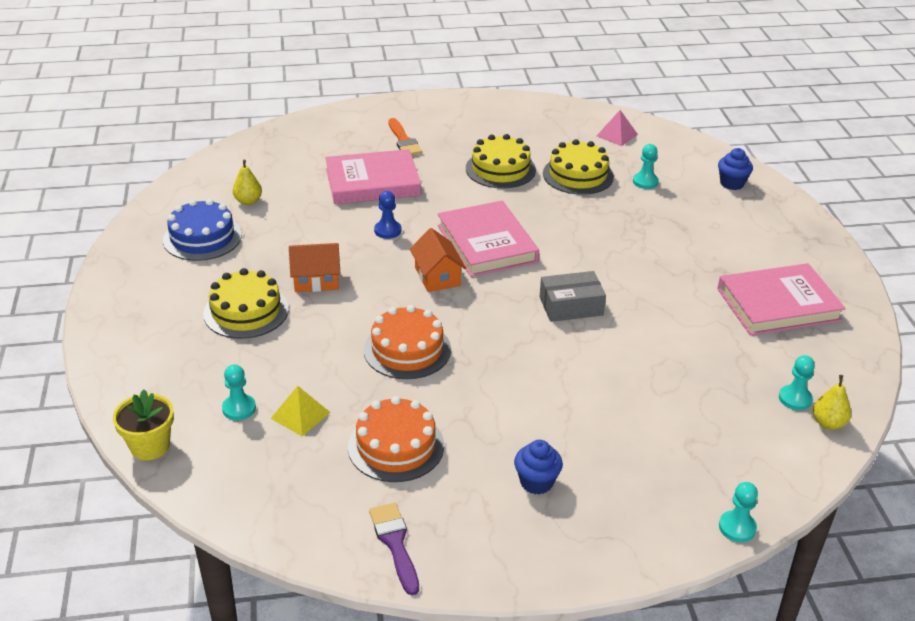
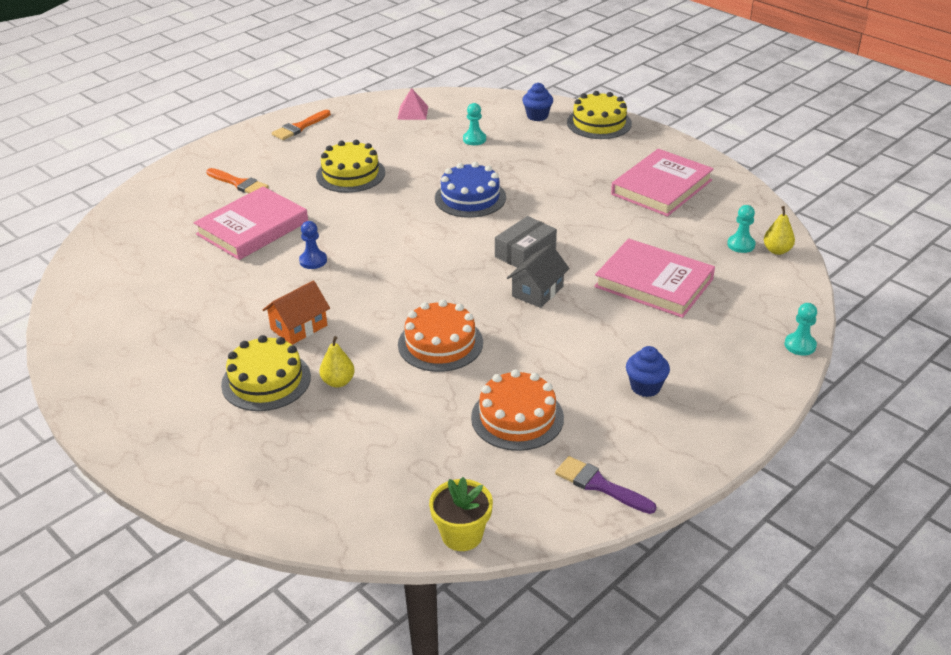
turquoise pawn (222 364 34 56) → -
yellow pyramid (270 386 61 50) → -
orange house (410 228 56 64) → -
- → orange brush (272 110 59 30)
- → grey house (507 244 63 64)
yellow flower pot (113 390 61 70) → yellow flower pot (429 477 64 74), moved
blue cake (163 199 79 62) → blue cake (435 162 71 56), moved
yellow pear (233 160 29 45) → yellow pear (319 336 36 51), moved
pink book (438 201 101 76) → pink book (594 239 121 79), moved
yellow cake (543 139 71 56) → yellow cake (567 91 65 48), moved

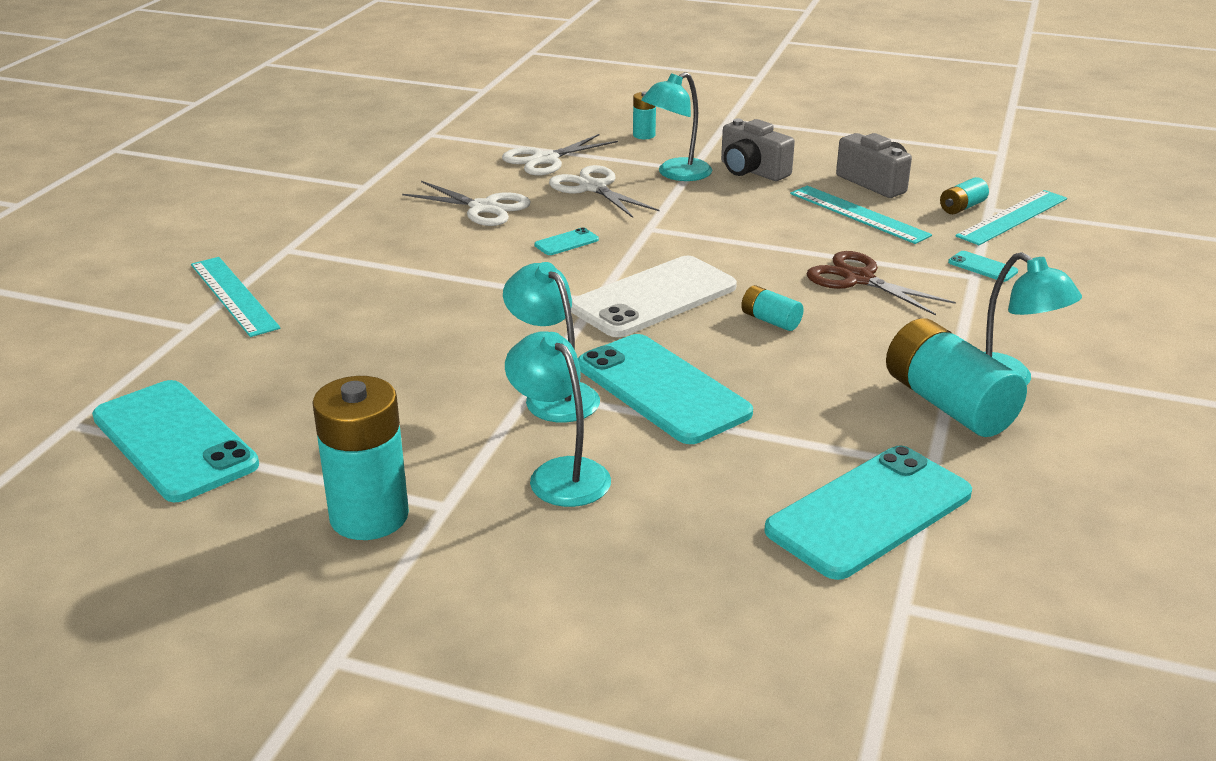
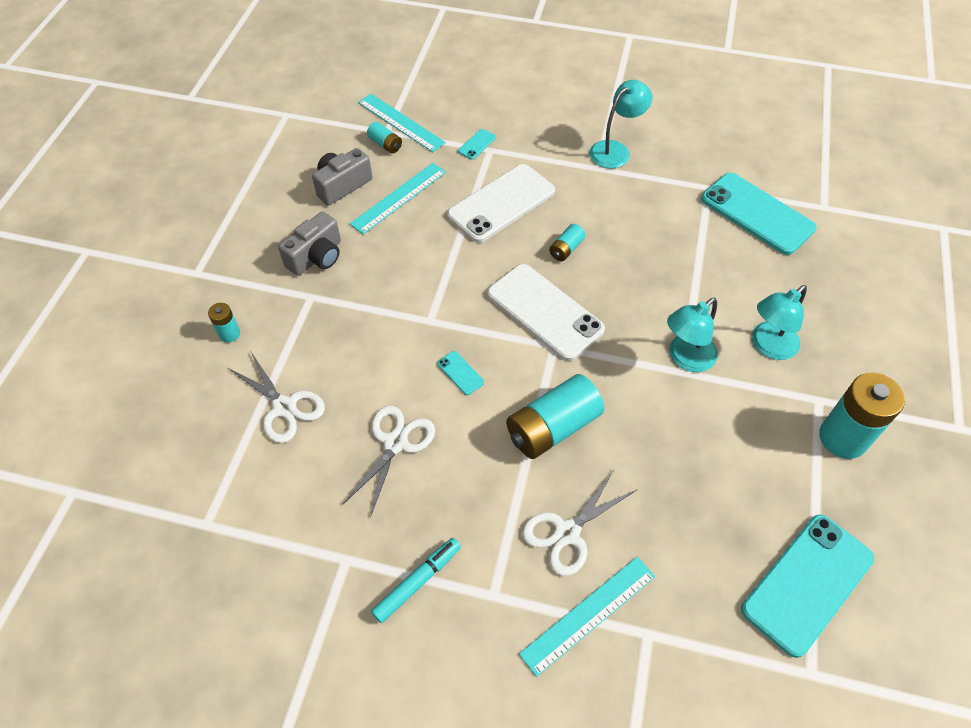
turquoise phone (578 334 175 110) → -
turquoise lamp (641 72 71 109) → -
- → turquoise marker (371 538 90 85)
white scissors (549 165 111 53) → white scissors (522 470 114 106), moved
turquoise battery (886 318 141 119) → turquoise battery (506 374 98 85), moved
brown scissors (807 251 149 65) → white phone (447 164 108 79)

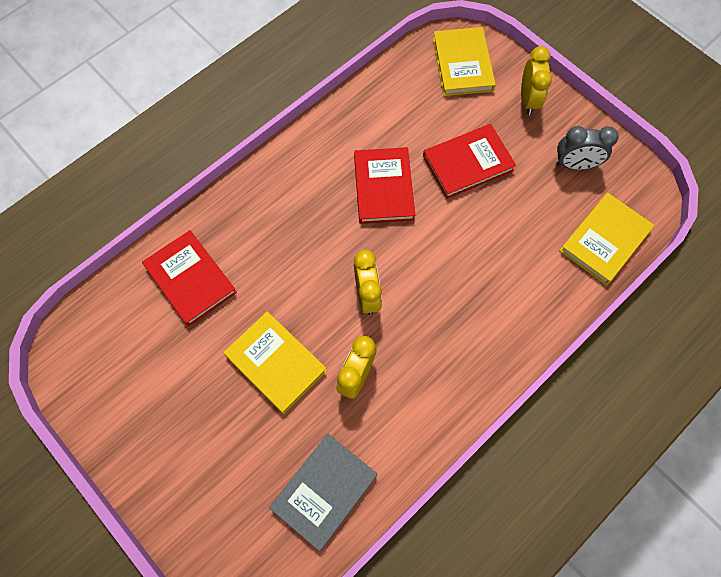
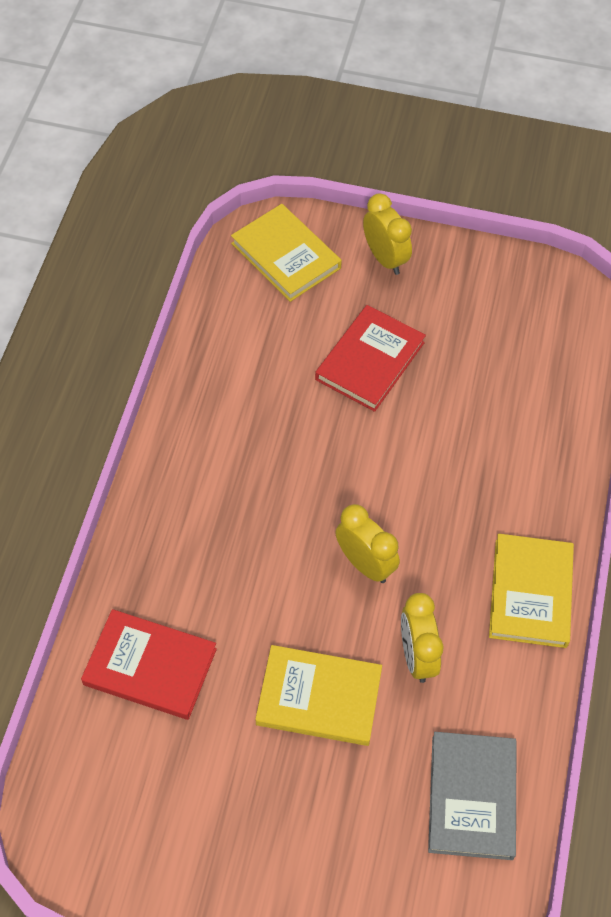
red book (354 147 61 77) → -
grey clock (556 126 62 44) → -
yellow book (559 193 95 92) → yellow book (489 534 85 114), moved

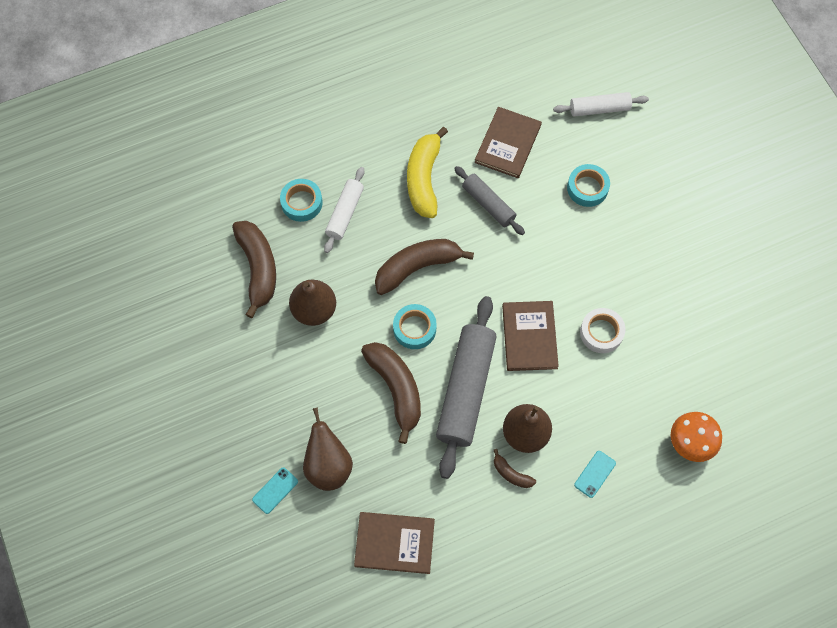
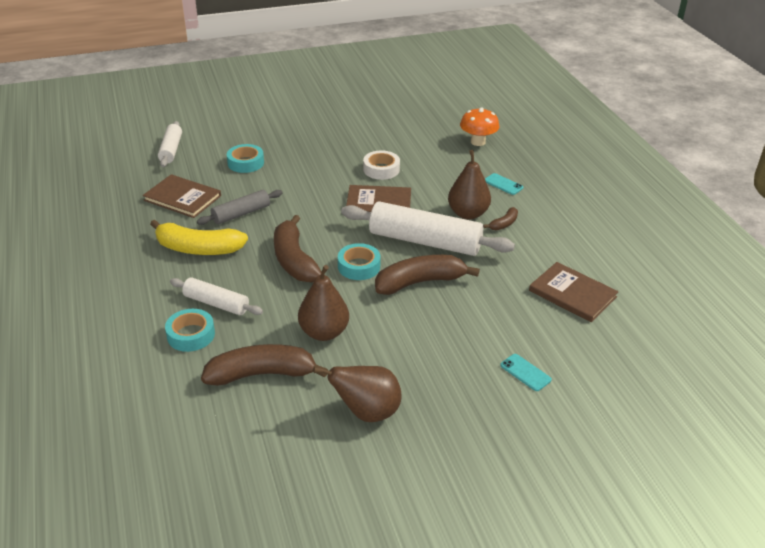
brown pear (303 408 50 83) → brown pear (313 366 88 56), moved
grey rolling pin (436 296 61 183) → white rolling pin (341 201 174 55)
brown book (354 512 81 62) → brown book (529 262 89 60), 60 degrees counterclockwise

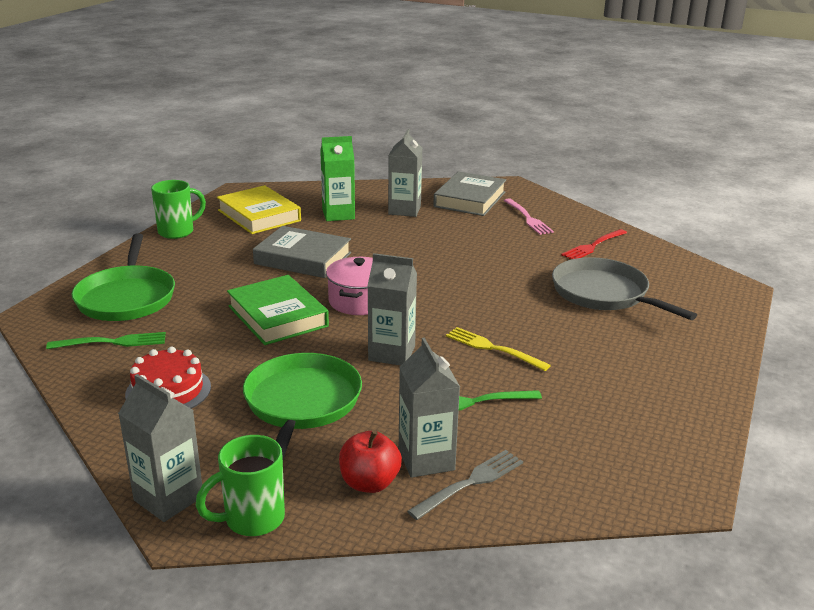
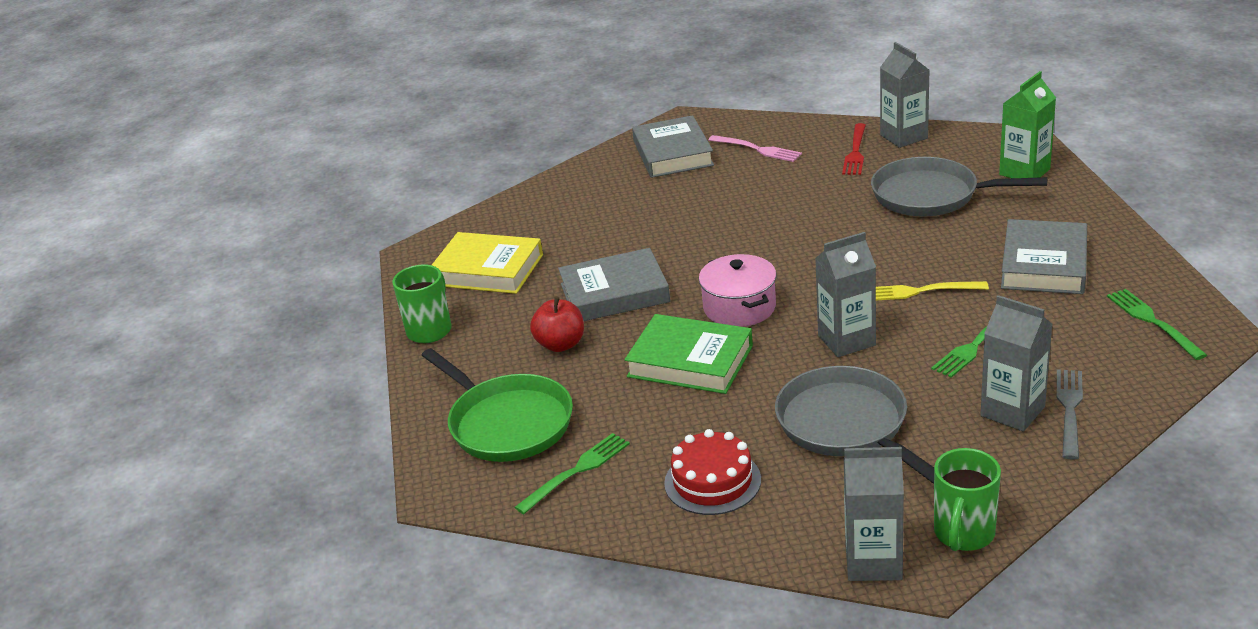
- → grey book (1001 219 86 75)
- → green fork (1107 289 100 71)
green carton (320 136 35 85) → green carton (999 71 57 107), moved
red apple (339 430 63 63) → red apple (530 297 54 55), moved
grey carton (388 129 34 88) → grey carton (880 42 49 106), moved
green pan (243 353 119 106) → grey pan (775 366 159 118)

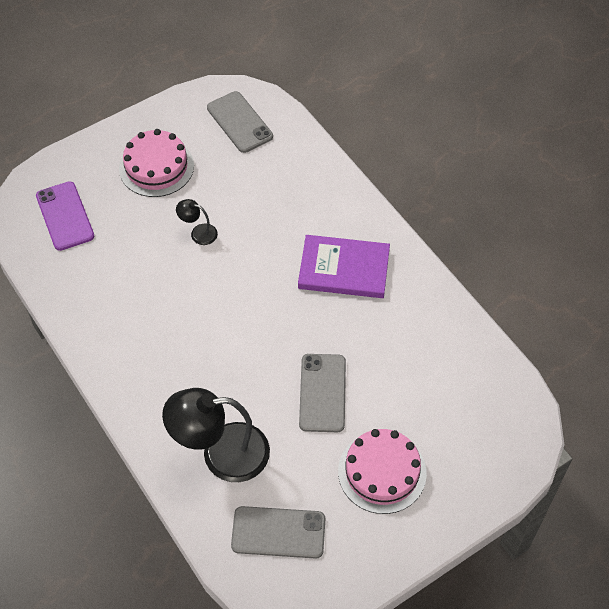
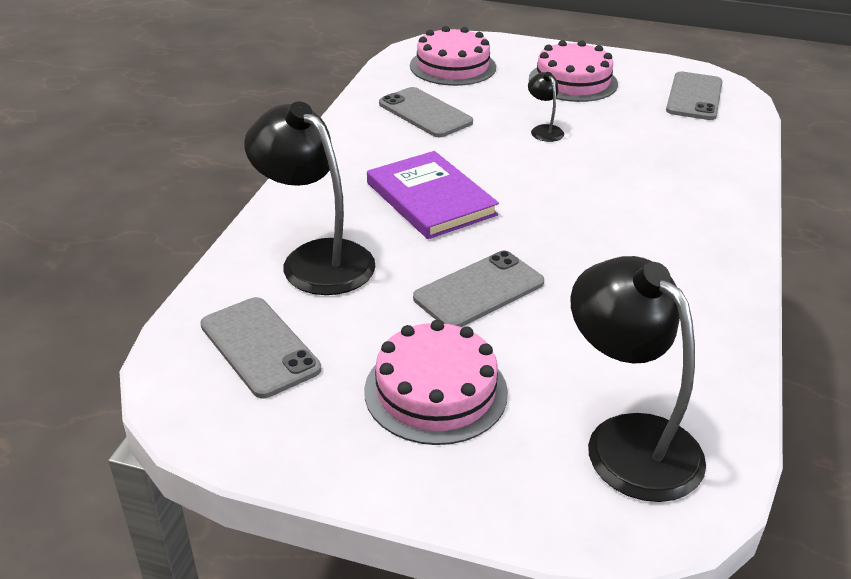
- → grey phone (379 87 94 50)
- → black lamp (570 256 136 246)
purple book (298 235 92 63) → purple book (367 151 132 88), moved
purple phone (36 181 59 70) → pink cake (410 26 86 60)

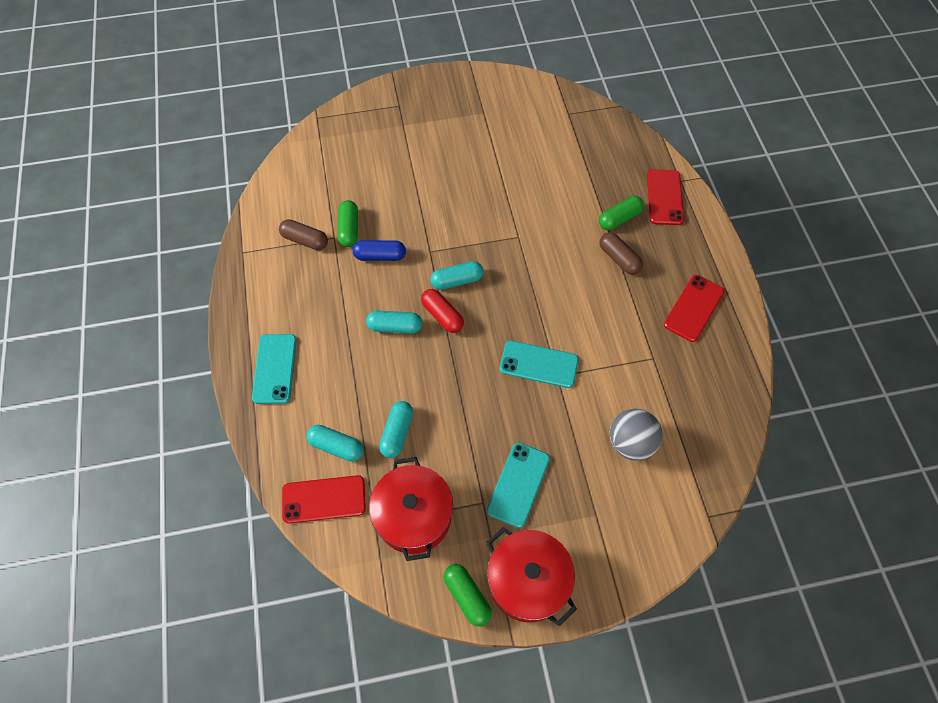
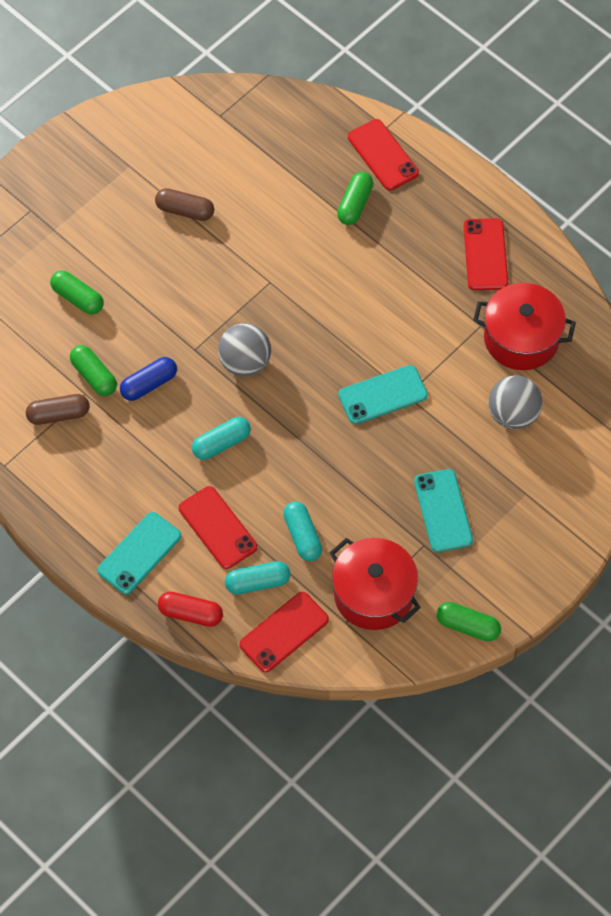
- → green capsule (50 270 54 45)
- → red phone (179 486 78 83)
red capsule (421 289 43 44) → red capsule (158 592 65 35), moved
red pot (486 527 91 99) → red pot (473 283 103 87), moved
brown capsule (599 232 44 43) → brown capsule (155 188 59 33), moved
turquoise capsule (430 261 54 29) → grey ball (218 323 53 54)
turquoise phone (252 334 45 70) → turquoise phone (97 512 84 82), 75 degrees clockwise

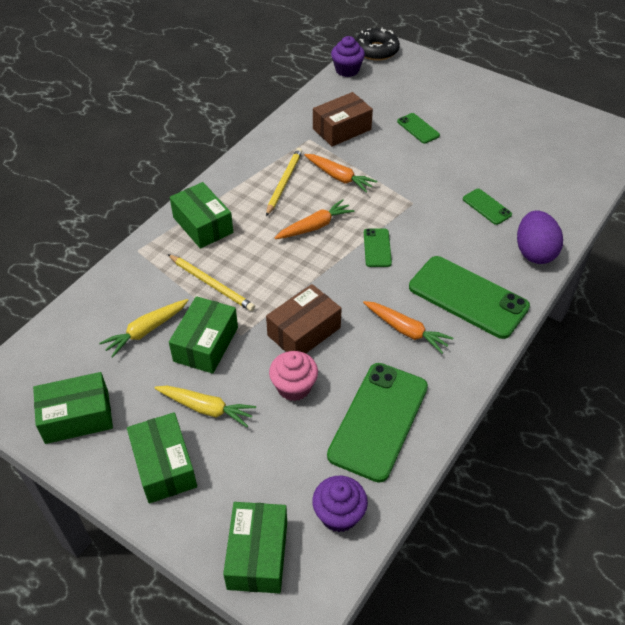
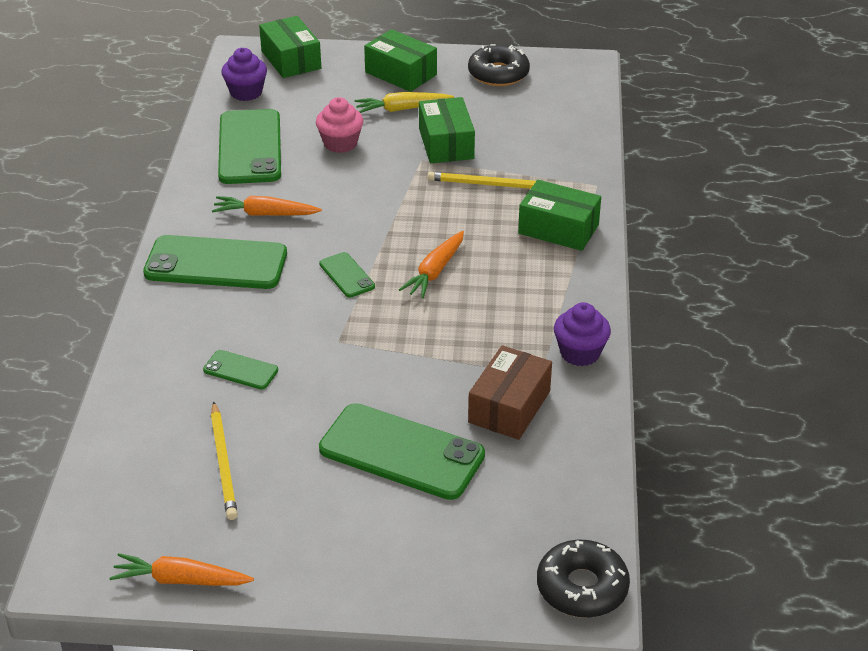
yellow carrot (99 299 90 59) → -
brown box (266 284 76 69) → -
purple egg (517 210 46 54) → -
yellow pencil (266 148 36 68) → yellow pencil (211 402 27 118), moved
orange carrot (304 154 73 39) → orange carrot (109 553 145 33), moved
purple cupcake (331 36 34 41) → purple cupcake (554 302 57 64), moved
green box (33 372 80 72) → black donut (468 44 62 42)
green phone (397 113 43 31) → green phone (319 403 166 97), x2.09

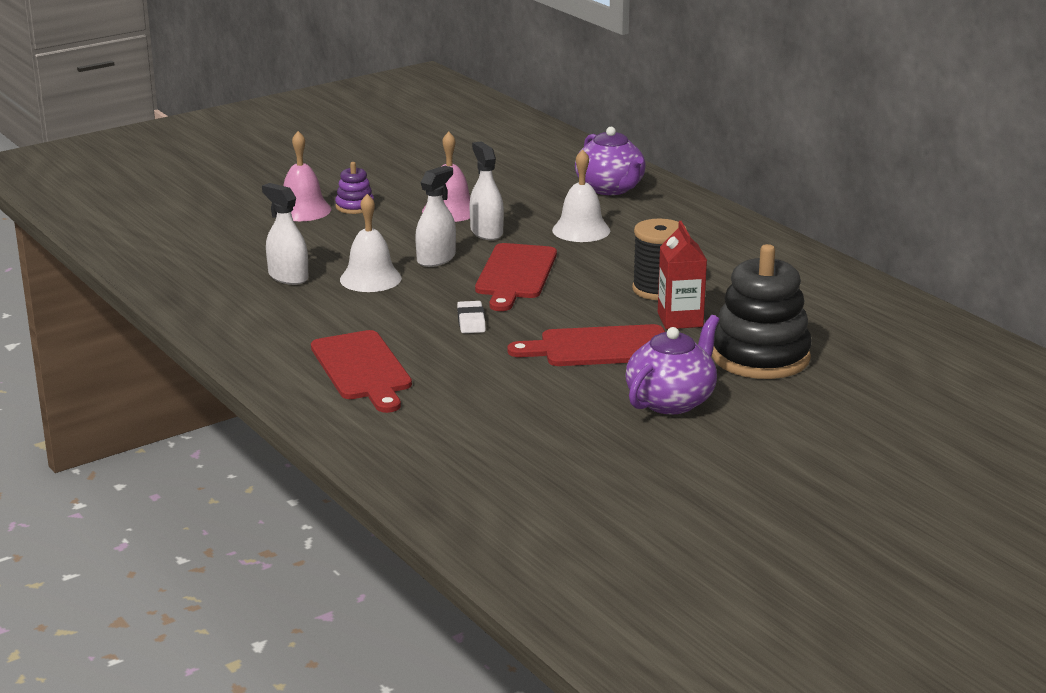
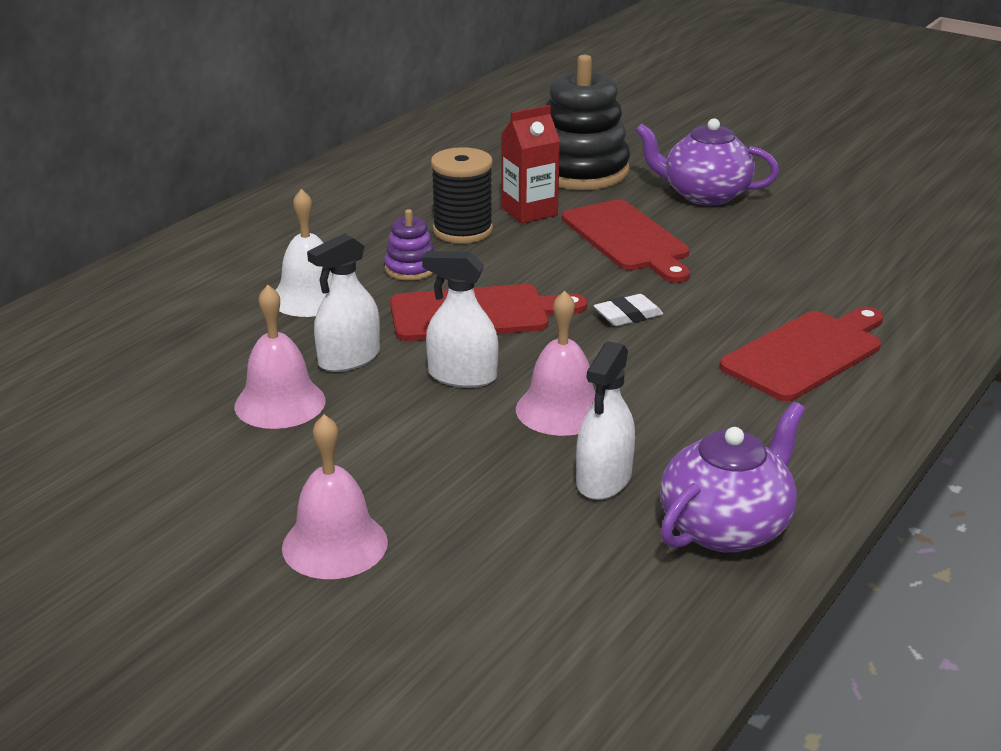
purple stacking toy (335 162 39 52) → purple stacking toy (384 209 50 71), moved
purple teapot (575 127 71 68) → purple teapot (660 402 145 151), moved
white bell (340 194 62 98) → pink bell (516 290 80 146)

